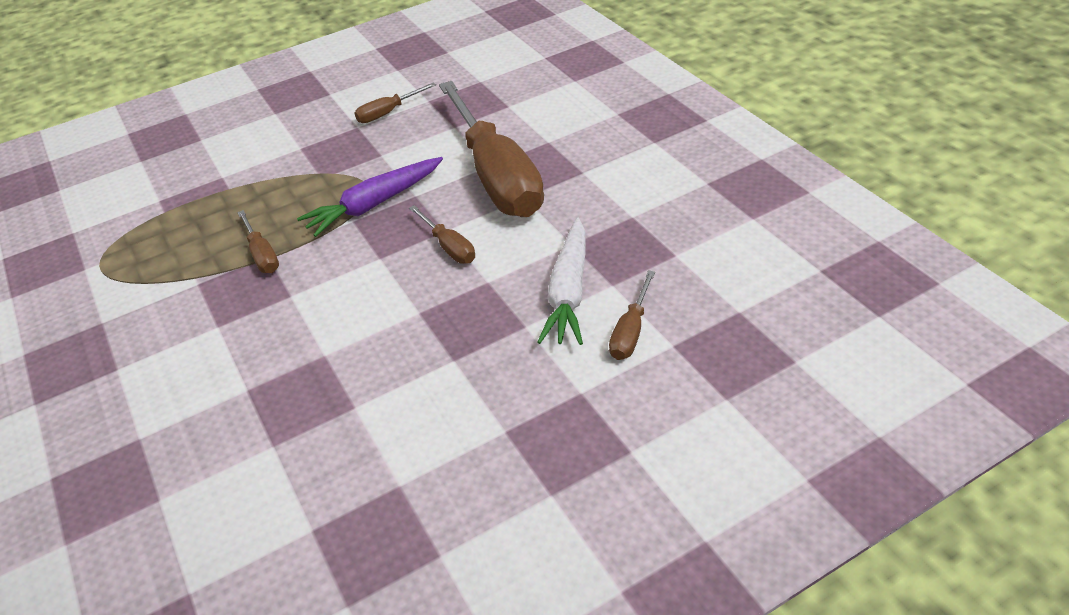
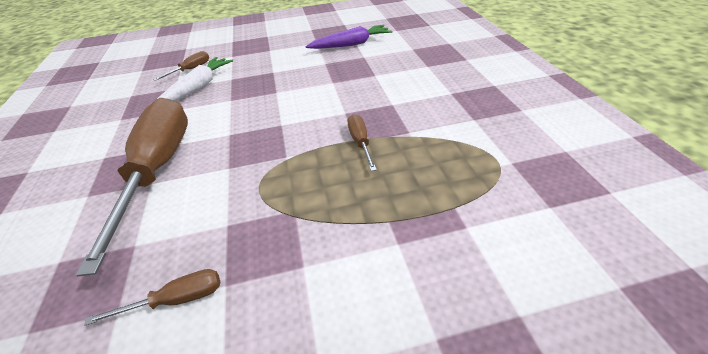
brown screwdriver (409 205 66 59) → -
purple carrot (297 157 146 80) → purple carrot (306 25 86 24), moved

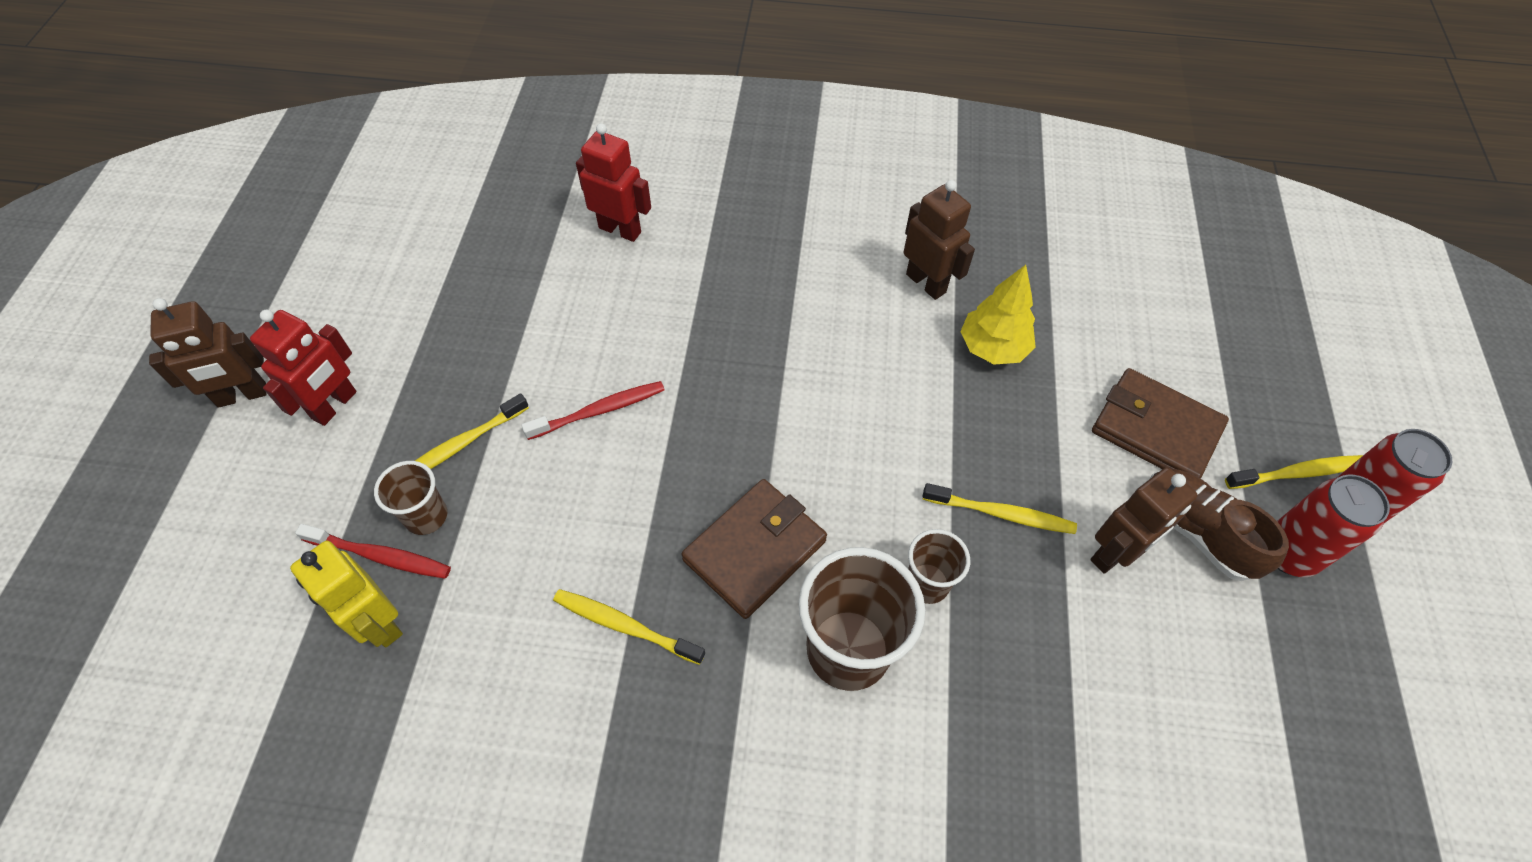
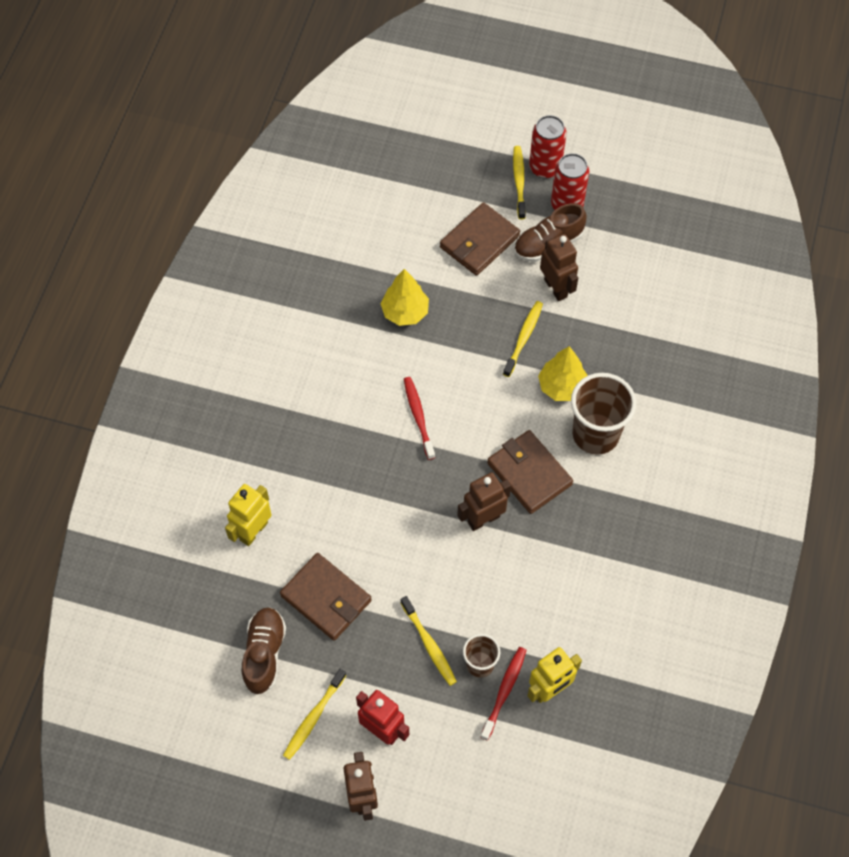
- → brown shoe (242 608 44 86)
- → brown wallet (280 553 91 88)
red toothbrush (521 381 144 59) → red toothbrush (404 377 31 83), moved
yellow toothbrush (553 589 152 76) → yellow toothbrush (283 669 63 91), moved
brown robot (904 180 71 120) → brown robot (457 472 54 59), moved
brown cup (908 529 62 75) → yellow tree (538 346 50 55)
red robot (576 123 75 119) → yellow robot (225 484 47 62)

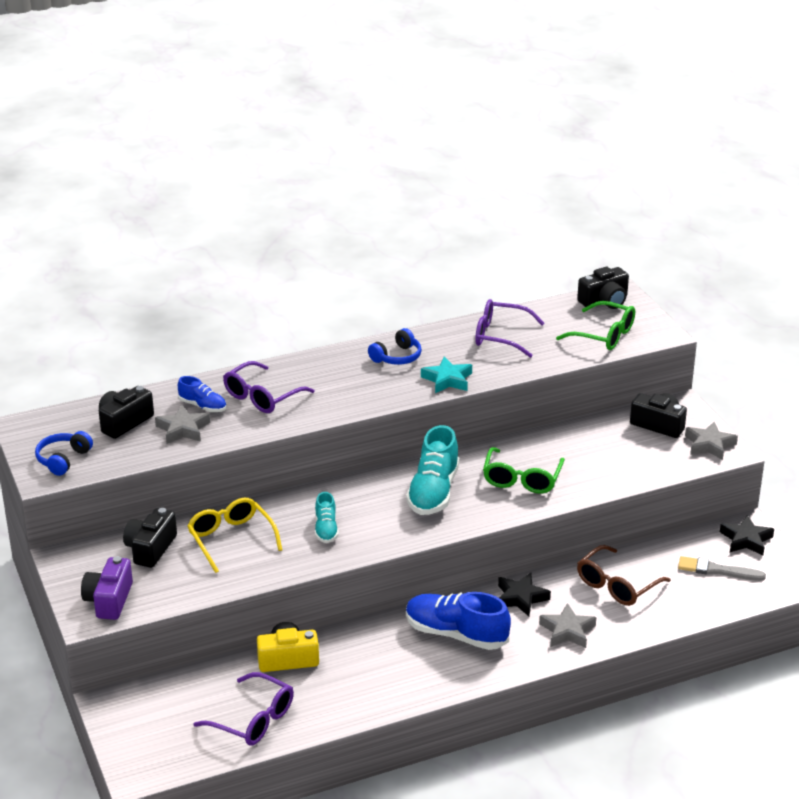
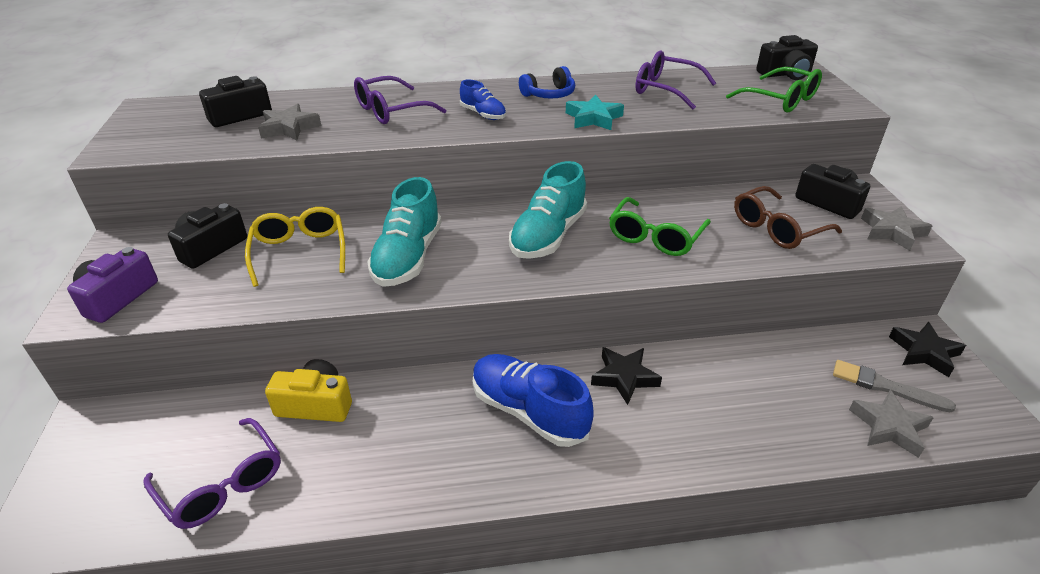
blue headphones (35 431 58 45) → -
blue shoe (178 376 49 36) → blue shoe (460 80 46 40), moved
grey star (539 603 57 45) → grey star (849 390 85 68), moved
brown glasses (577 545 94 61) → brown glasses (734 186 108 63), moved
turquoise shoe (315 492 24 51) → turquoise shoe (367 177 75 110), x1.85

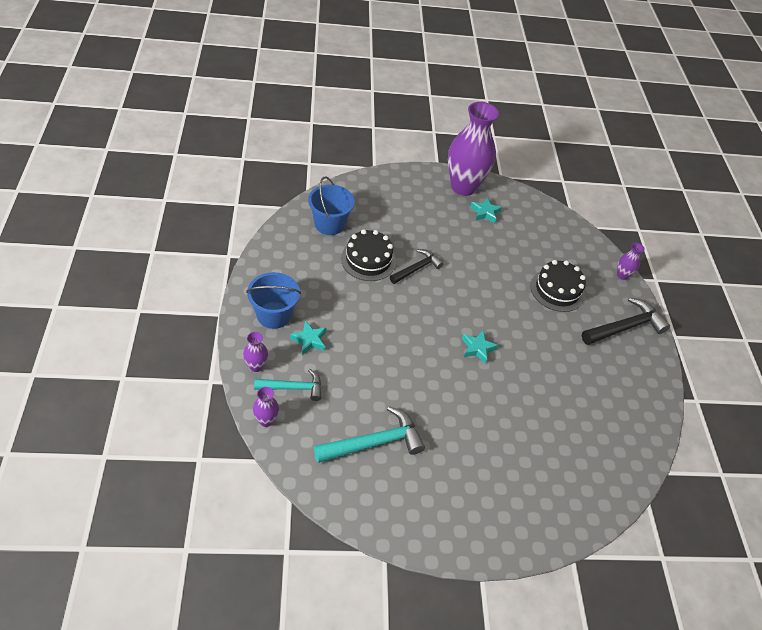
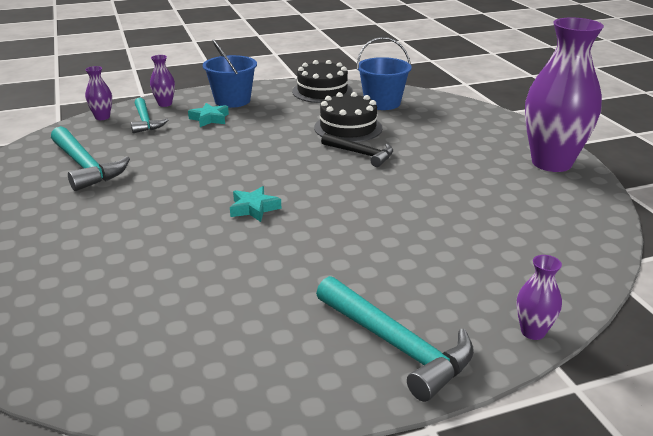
turquoise star (470 198 32 26) → -
black cake (530 260 56 52) → black cake (292 60 61 43), moved
black hammer (582 297 88 48) → turquoise hammer (316 276 158 126)

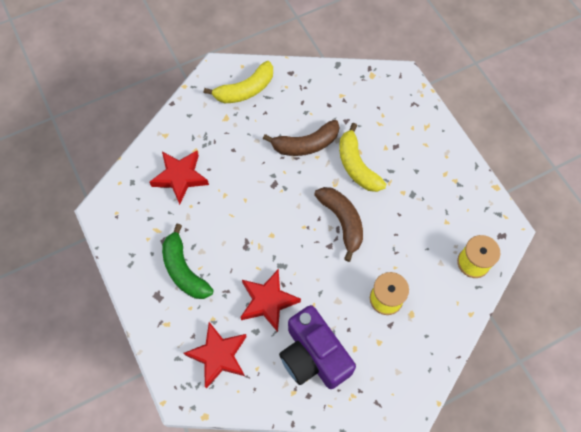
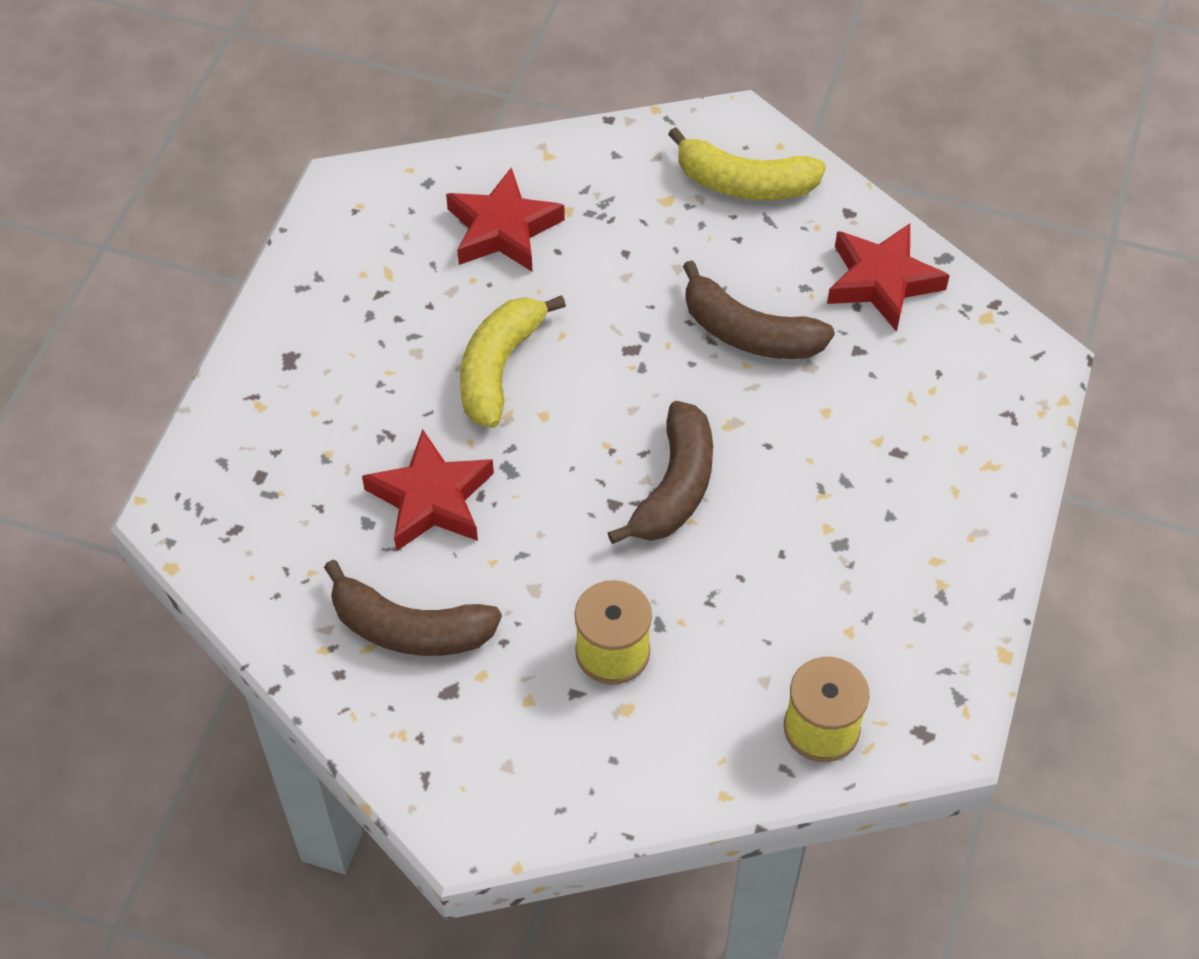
green banana (162 224 51 75) → -
red star (184 322 63 66) → red star (827 223 123 109), moved
yellow banana (339 123 47 69) → yellow banana (460 295 106 133), moved
purple camera (279 305 77 84) → brown banana (324 560 178 96)

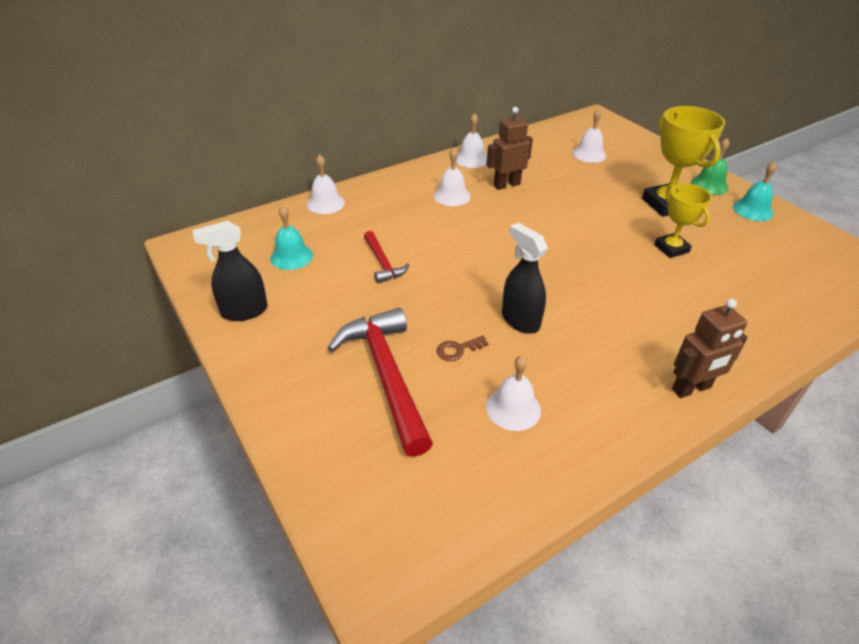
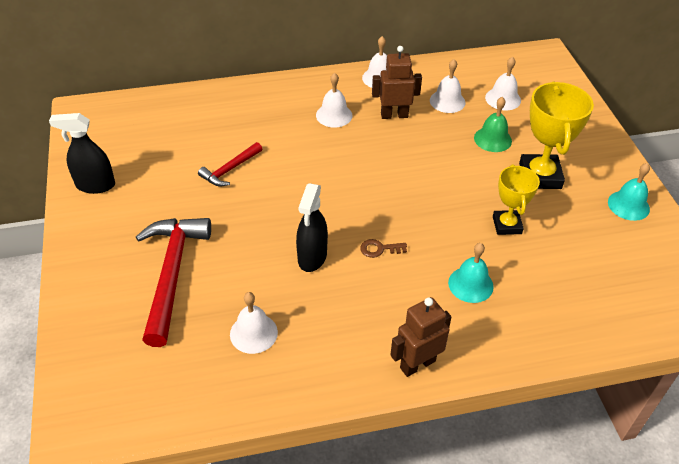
turquoise bell (270 205 43 65) → turquoise bell (448 243 46 60), moved
white bell (307 154 38 60) → white bell (430 59 35 54), moved
brown key (437 335 52 26) → brown key (360 239 47 19), moved
green bell (691 138 38 57) → green bell (474 97 38 55), moved
red hammer (364 231 45 52) → red hammer (198 142 64 44), 45 degrees clockwise
black spray bottle (502 223 46 111) → black spray bottle (296 183 32 89), 150 degrees counterclockwise
brown robot (672 299 76 99) → brown robot (390 297 61 80), 150 degrees clockwise

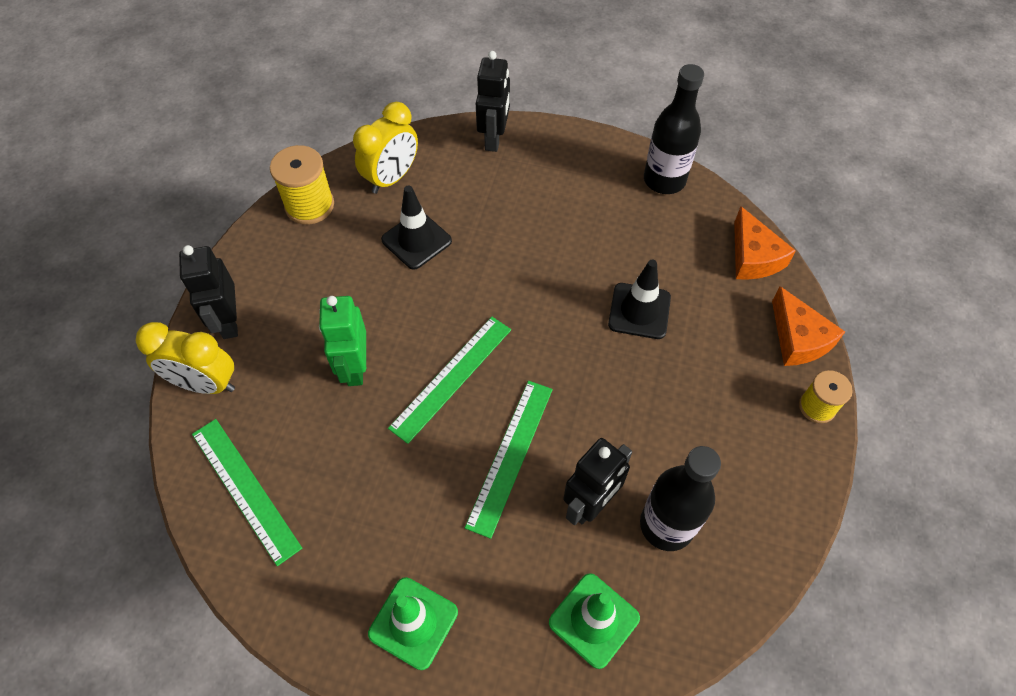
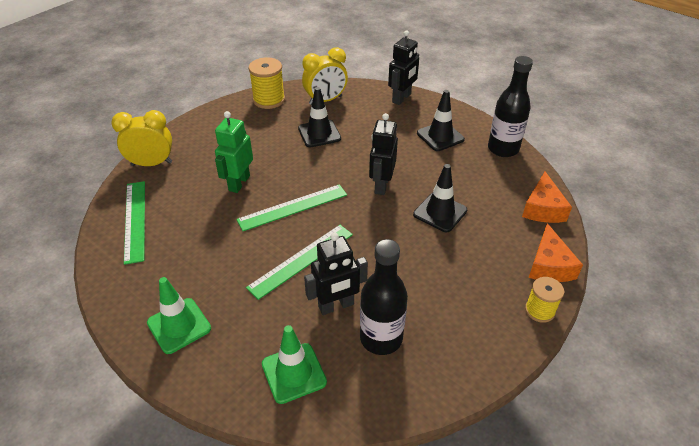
- → black traffic cone (417 90 48 61)
black robot (179 245 59 94) → black robot (369 113 29 82), moved
yellow clock (136 322 99 72) → yellow clock (111 110 61 56), 135 degrees clockwise

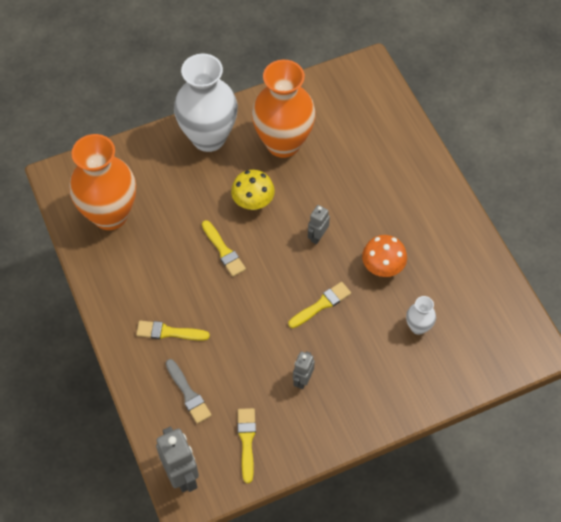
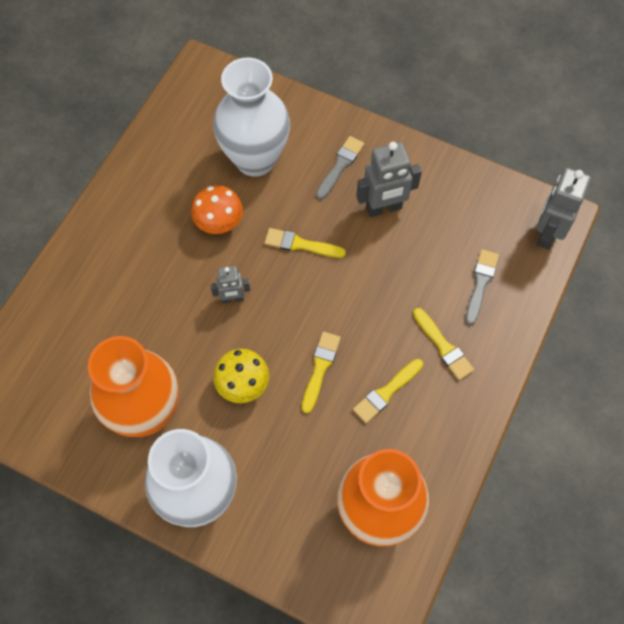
- → grey brush (316 136 48 64)
yellow brush (237 408 19 75) → yellow brush (353 359 70 64), moved
grey robot (293 351 22 38) → grey robot (356 142 66 75), x1.72
white vase (406 296 30 39) → white vase (213 58 77 119), x2.29

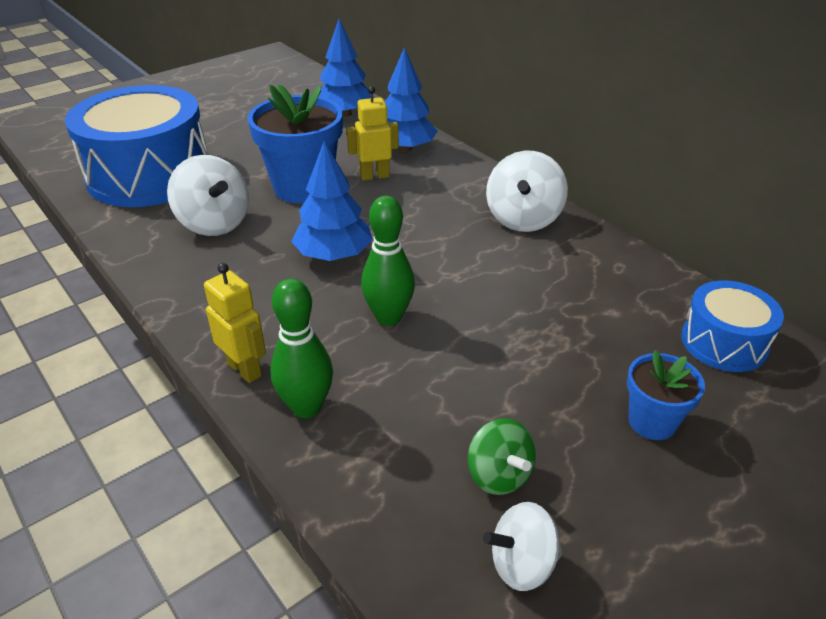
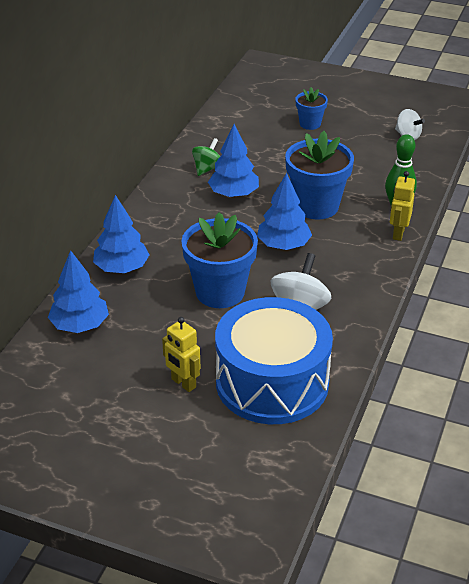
white spinning top (486 151 82 81) → -
blue drum (681 280 103 92) → -
- → blue tree (208 124 51 74)
yellow robot (347 86 52 95) → yellow robot (162 317 38 75), moved
green spinning top (468 418 68 77) → green spinning top (192 138 28 38), moved
green bowling pin (361 195 54 131) → blue flower pot (285 131 69 89)

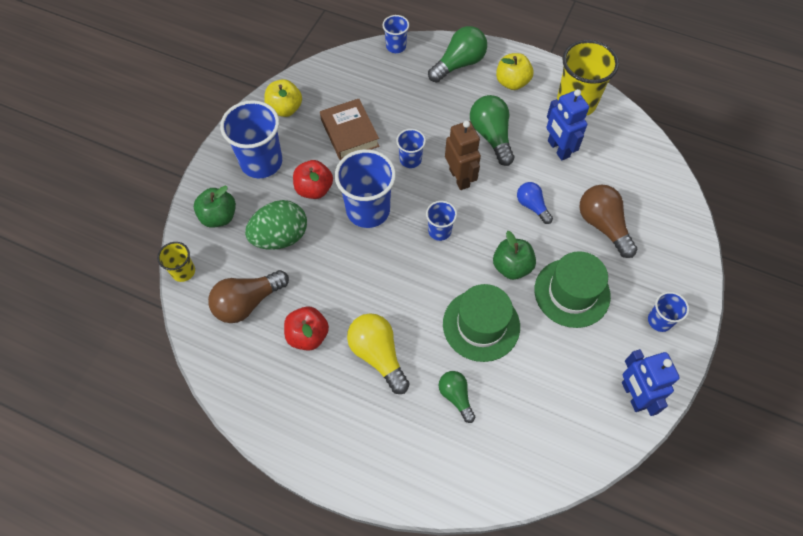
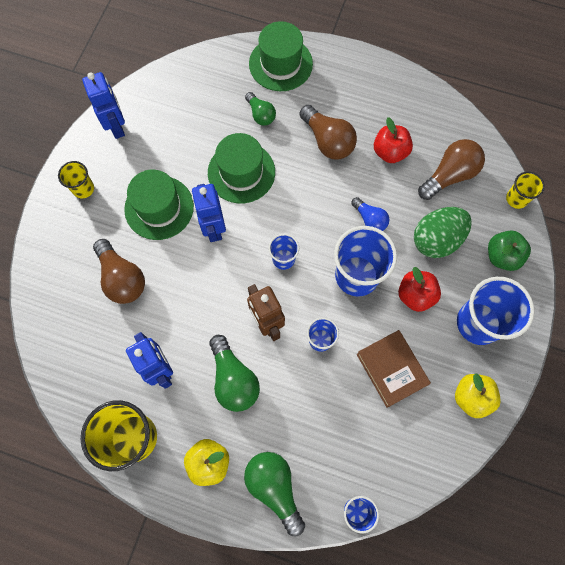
- → green hat (249 21 64 70)
blue light bulb (517 182 36 42) → blue light bulb (351 197 38 34), moved
green apple (493 231 43 49) → blue robot (192 184 34 58)
yellow light bulb (347 313 63 81) → brown light bulb (300 105 57 54)
blue cup (648 292 41 40) → yellow cup (58 161 36 37)
green light bulb (428 26 59 57) → green light bulb (244 452 61 84), 105 degrees clockwise

